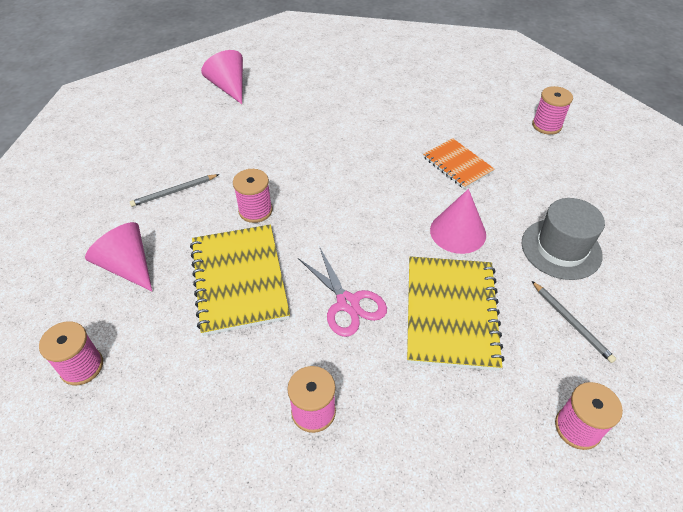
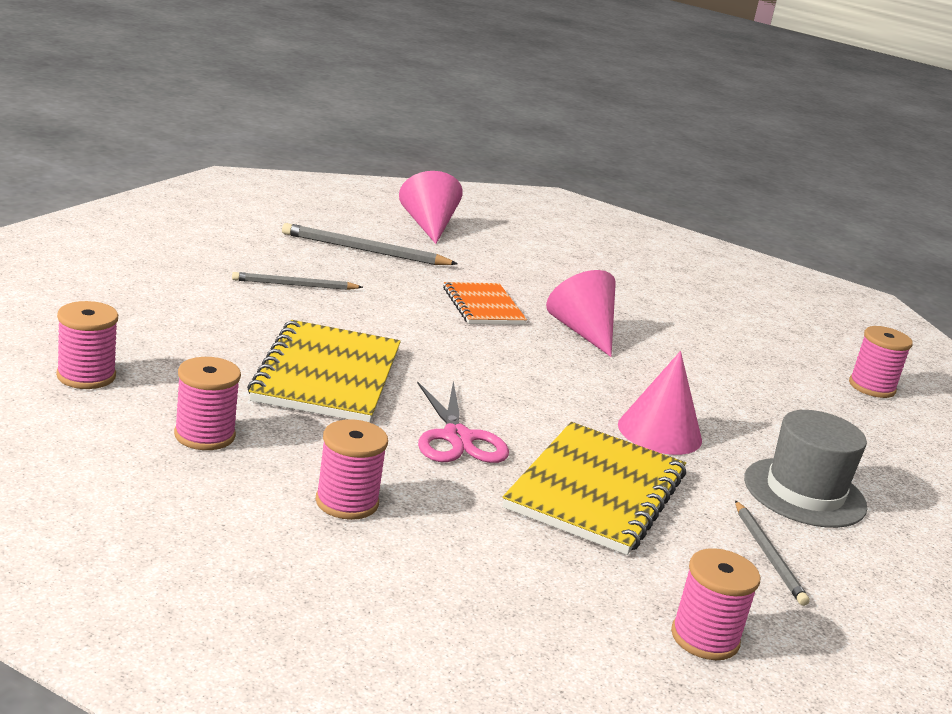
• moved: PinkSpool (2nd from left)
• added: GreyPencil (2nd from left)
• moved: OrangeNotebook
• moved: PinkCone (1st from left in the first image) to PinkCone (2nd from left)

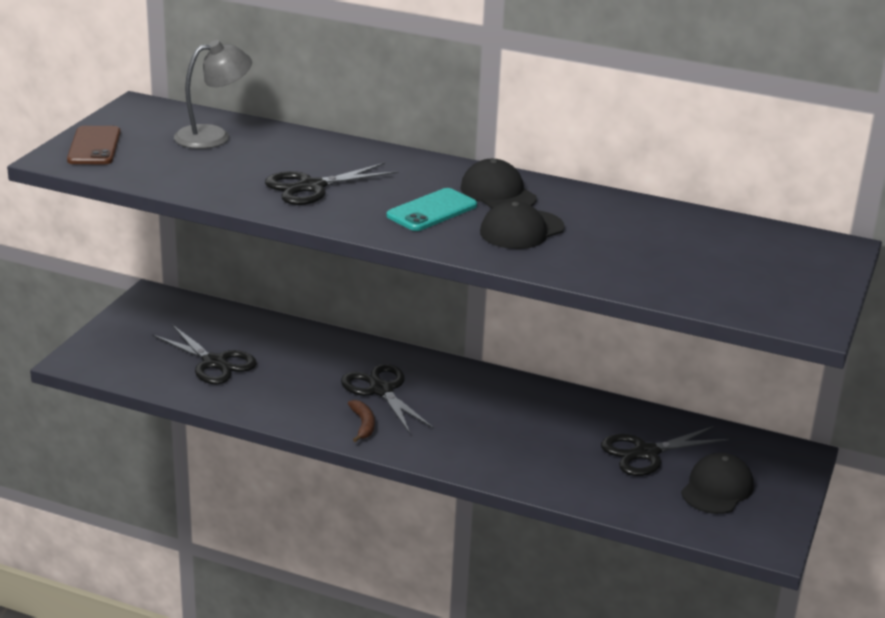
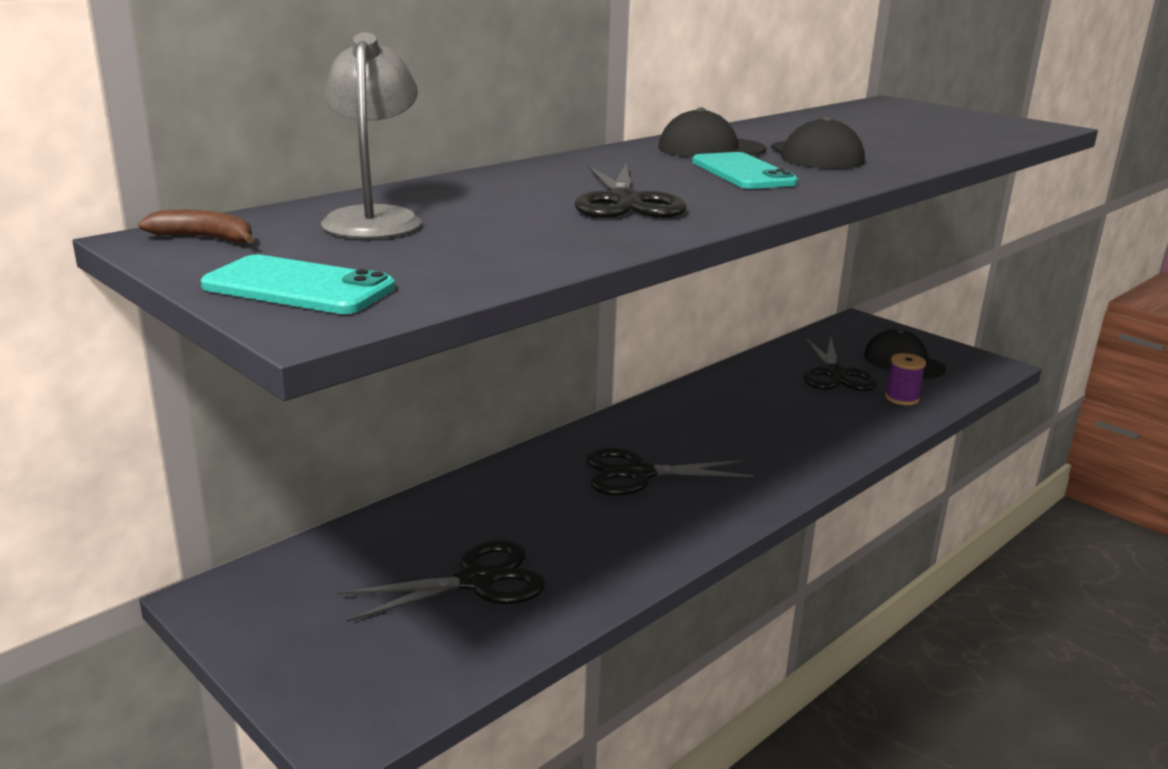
• moved: BrownBanana
• recoloured: BrownPhone to TurquoisePhone (1st from left)
• added: PurpleSpool

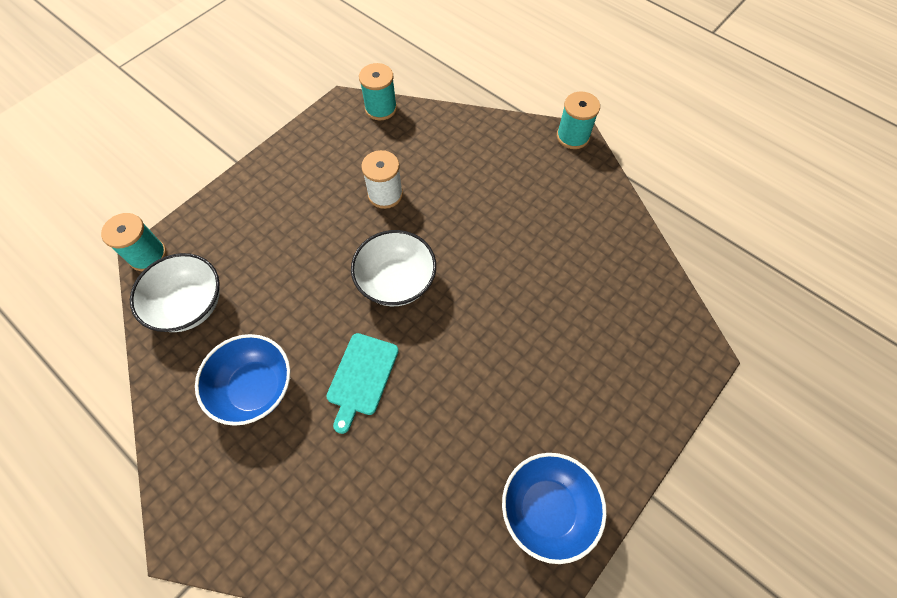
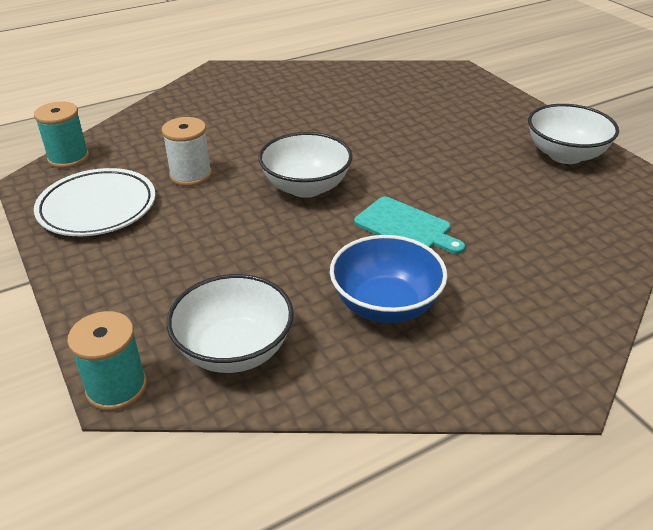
• added: WhitePlate
• recoloured: BlueBowl (2nd from left) to WhiteBowl (3rd from left)
• removed: TurquoiseSpool (3rd from left)

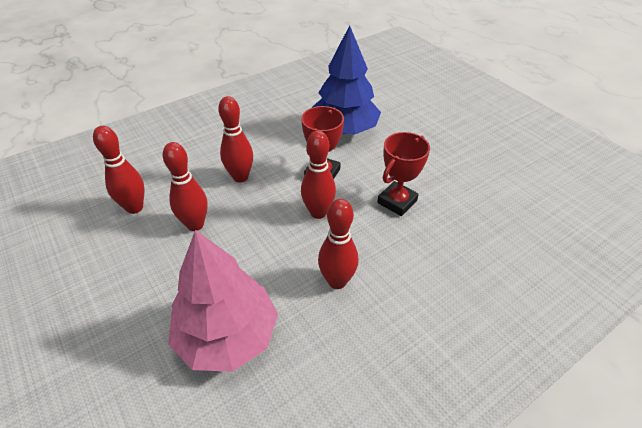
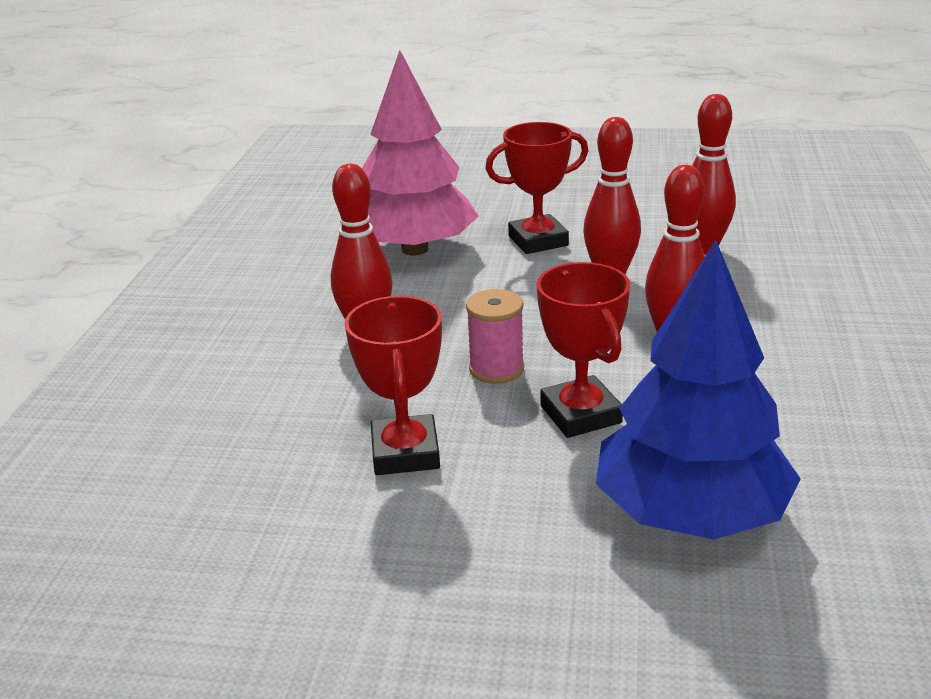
• replaced: RedBowlingPin (4th from left) to PinkSpool
• added: RedTrophy (2nd from left)

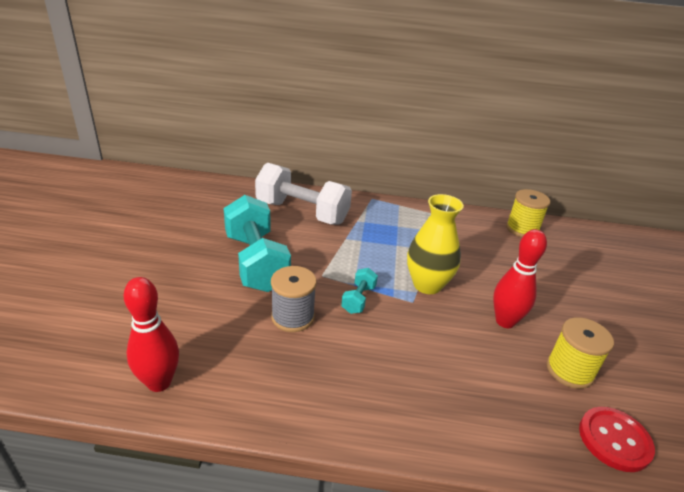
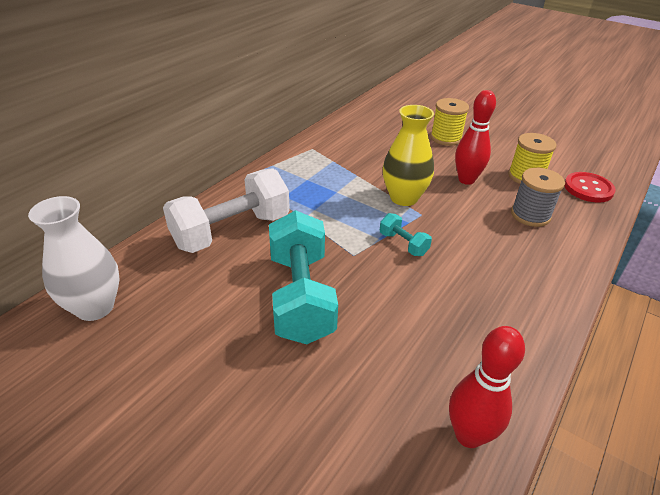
• added: WhiteVase
• turned: TurquoiseDumbbell (1st from left) 75 degrees clockwise
• moved: YellowSpool (1st from left)
• moved: GreySpool

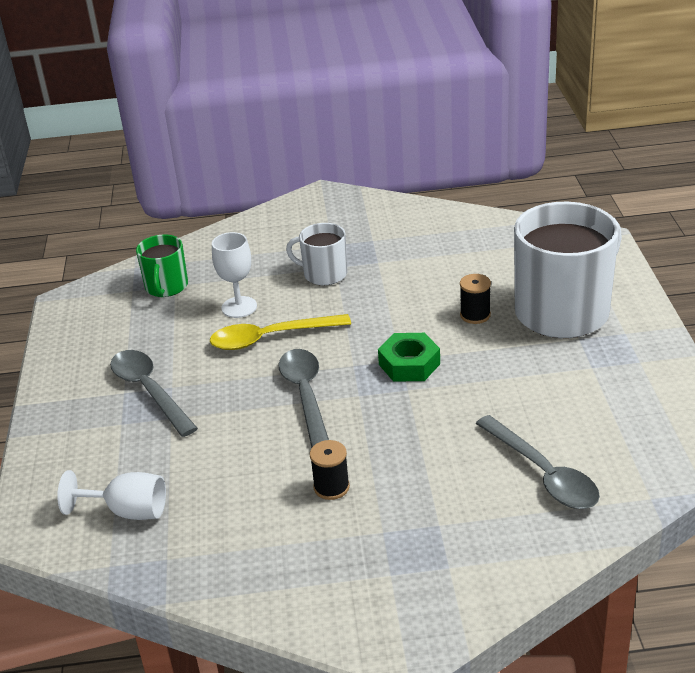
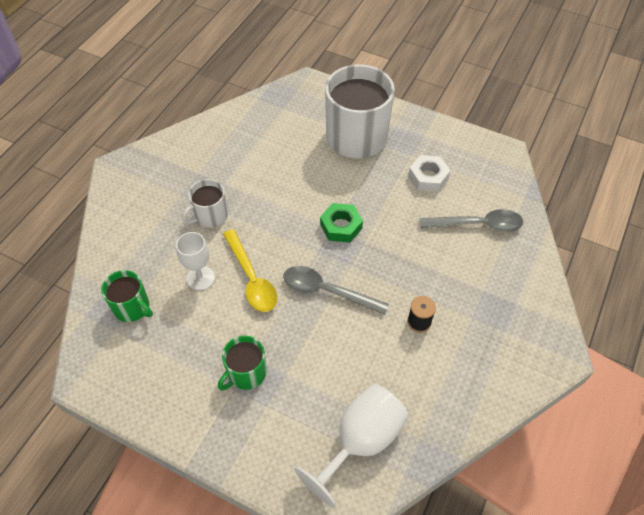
• replaced: GreySpoon (1st from left) to GreenMug (2nd from left)
• turned: YellowSpoon 45 degrees counterclockwise
• resized: WhiteGoblet (1st from left in the first image) x1.56
• added: WhiteNut
• removed: BlackSpool (2nd from left)

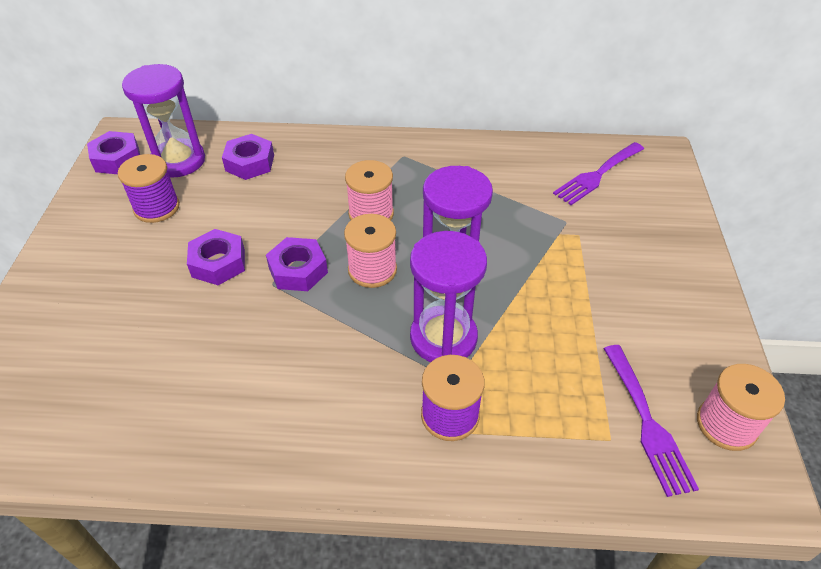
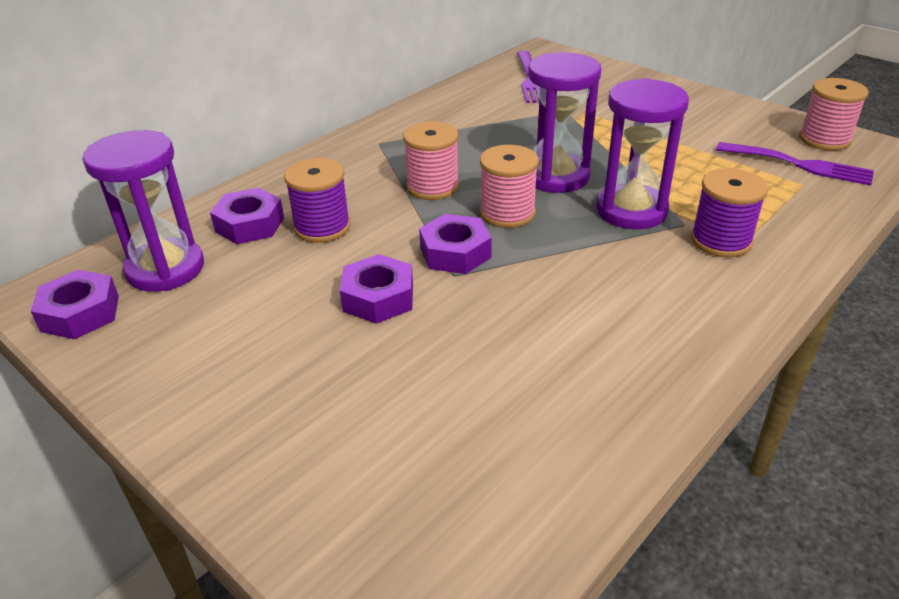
• moved: PurpleSpool (1st from left)

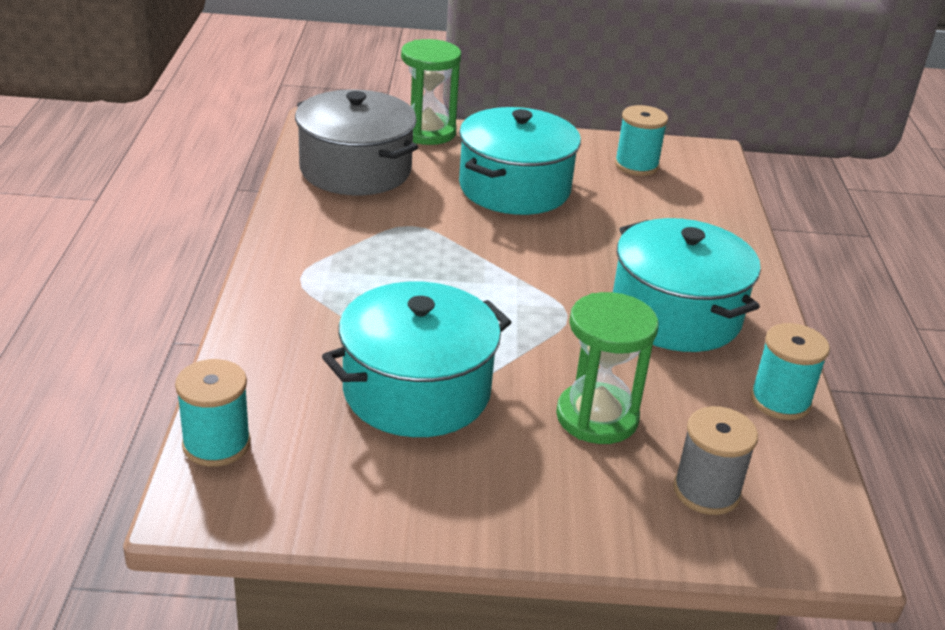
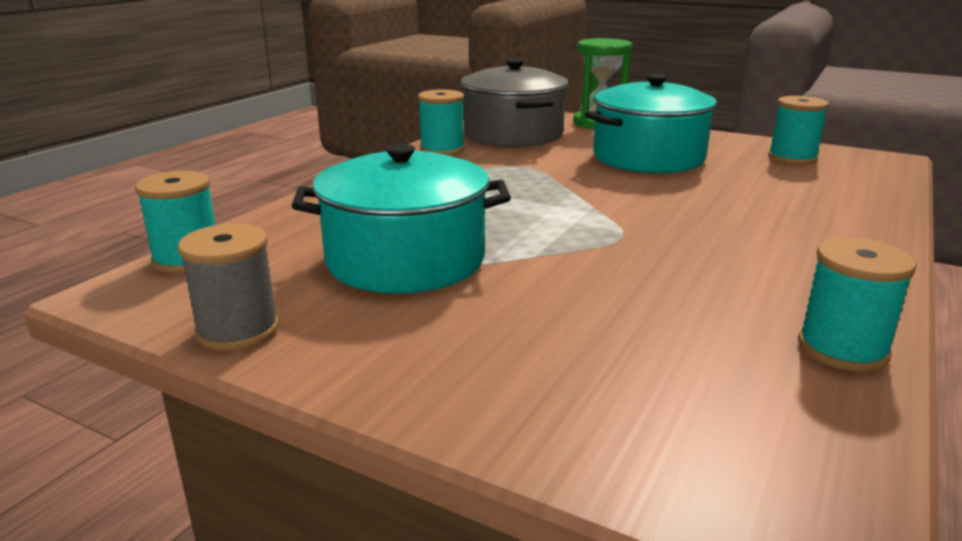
• moved: GreySpool
• added: TurquoiseSpool (2nd from left)
• removed: GreenHourglass (2nd from left)
• removed: TurquoisePot (3rd from left)

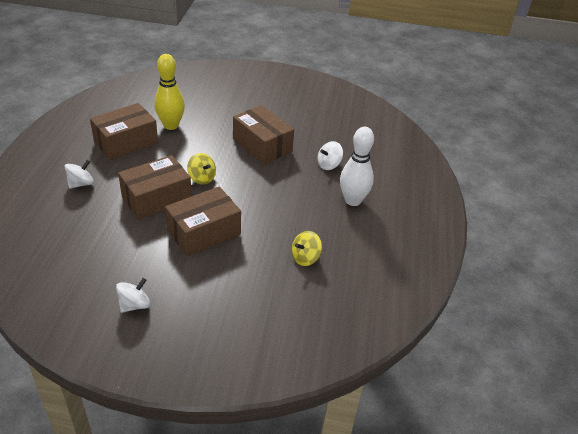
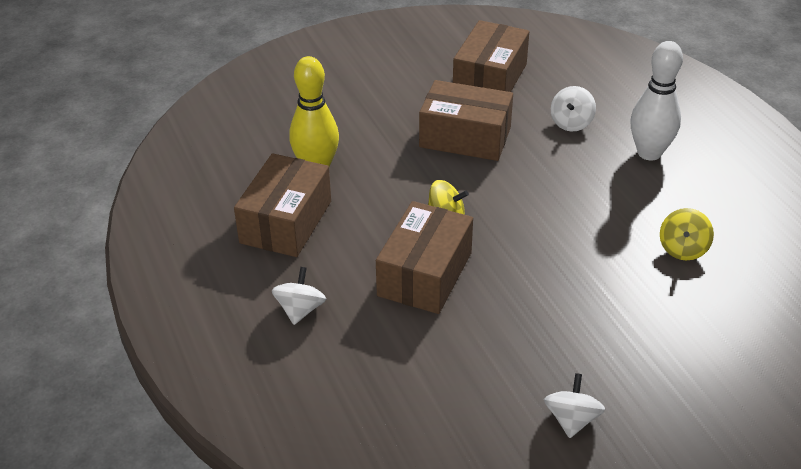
• moved: BrownBox (3rd from left in the first image) to BrownBox (4th from left)

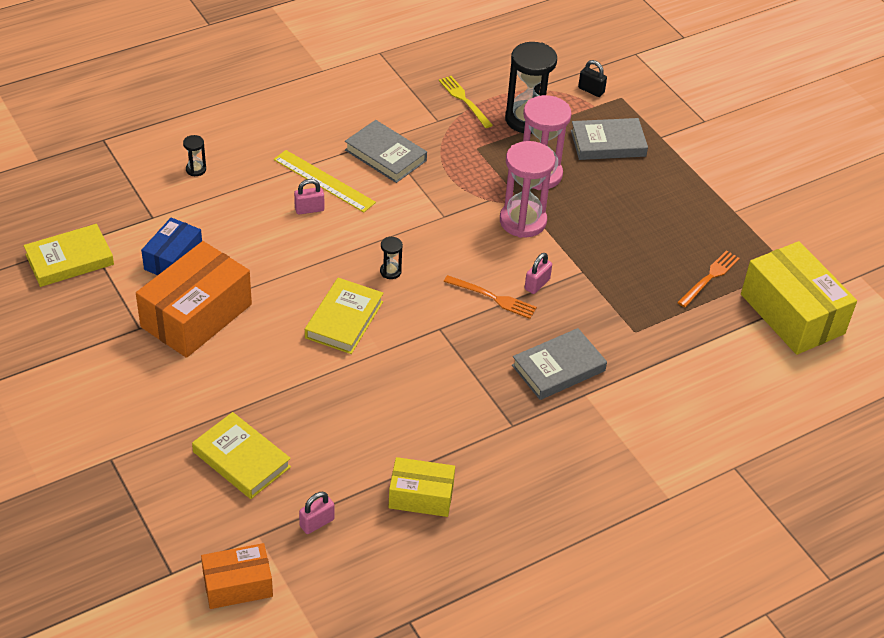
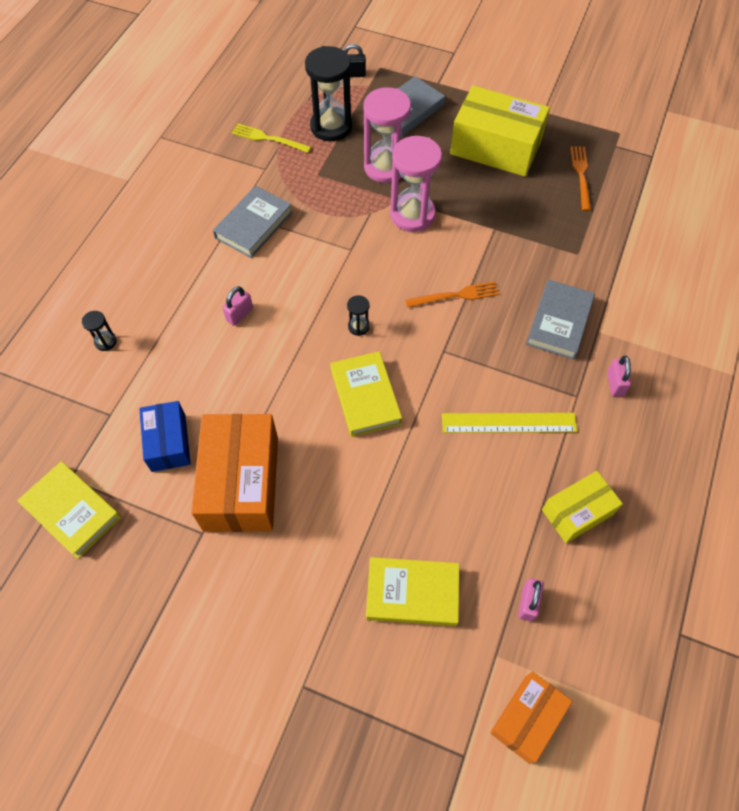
• turned: YellowBook (1st from left) 75 degrees counterclockwise
• turned: GreyBook (1st from left) 60 degrees counterclockwise
• moved: YellowRuler
• moved: YellowBox (2nd from left in the first image) to YellowBox (1st from left)
• moved: PinkPadlock (3rd from left)

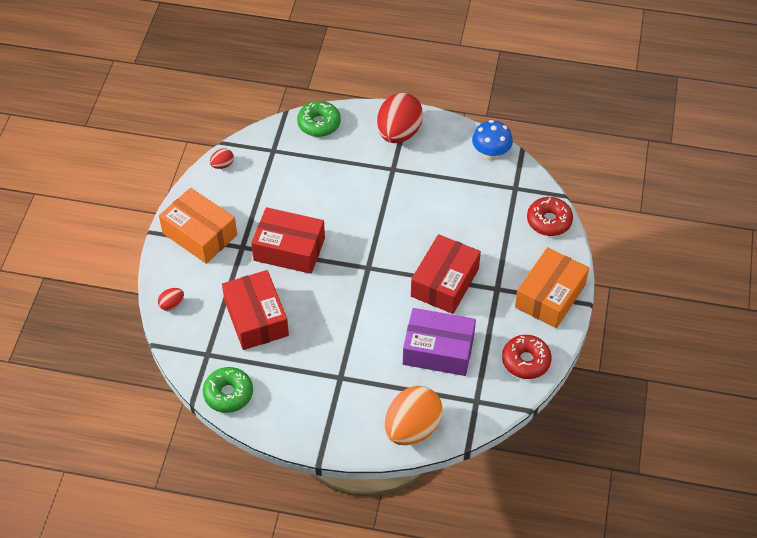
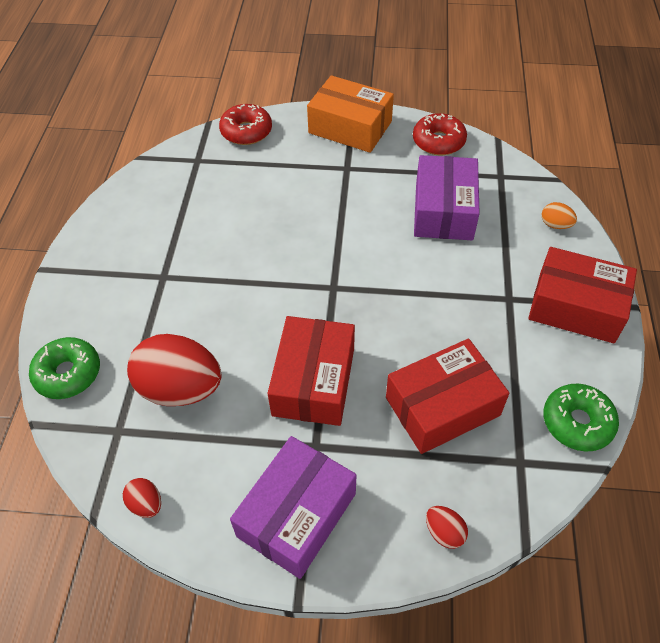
• moved: RedEgg (3rd from left in the first image) to RedEgg (2nd from left)
• recoloured: OrangeBox (1st from left) to PurpleBox (1st from left)
• moved: RedBox (3rd from left)
• resized: OrangeEgg x0.44
• removed: BlueMushroom

